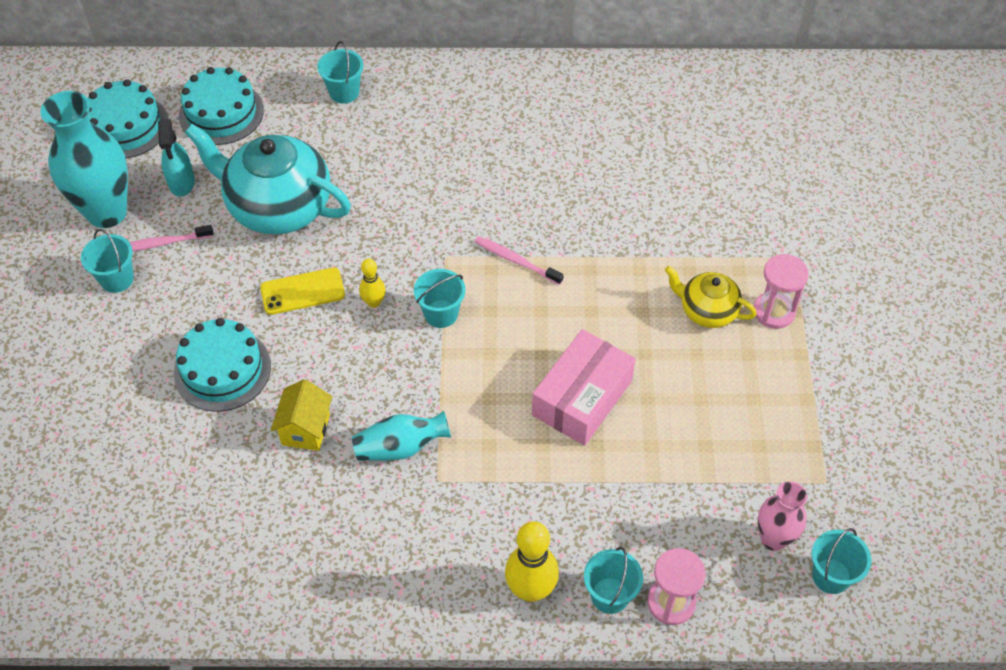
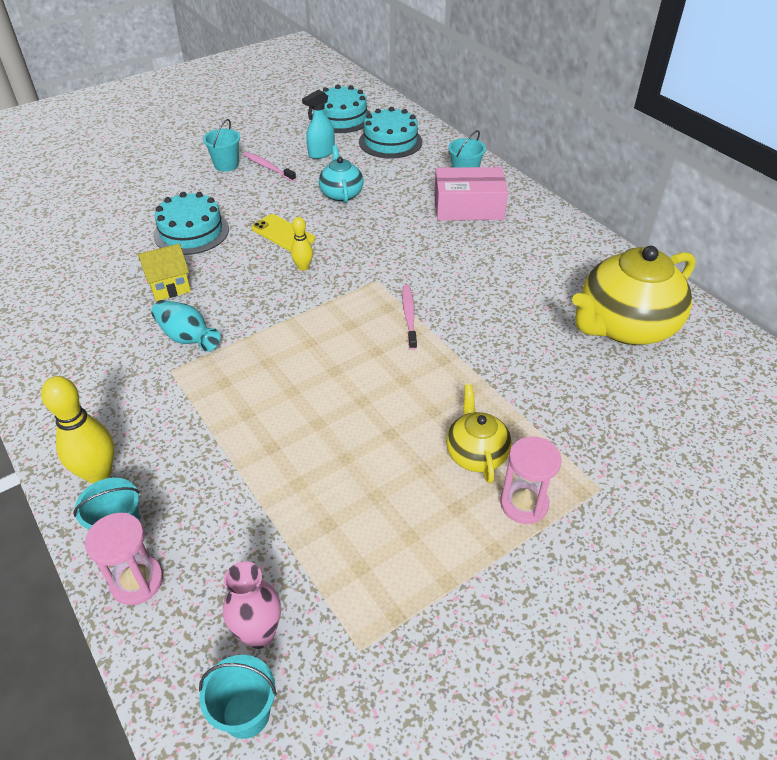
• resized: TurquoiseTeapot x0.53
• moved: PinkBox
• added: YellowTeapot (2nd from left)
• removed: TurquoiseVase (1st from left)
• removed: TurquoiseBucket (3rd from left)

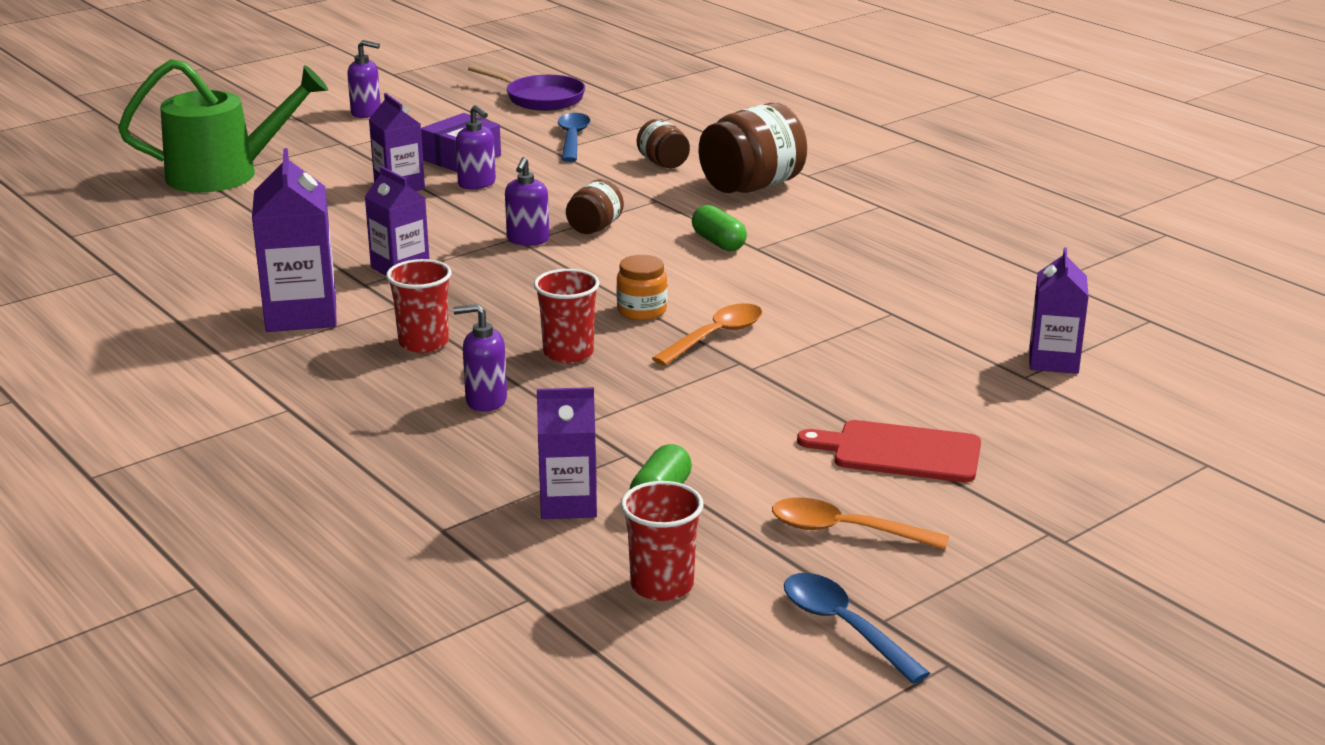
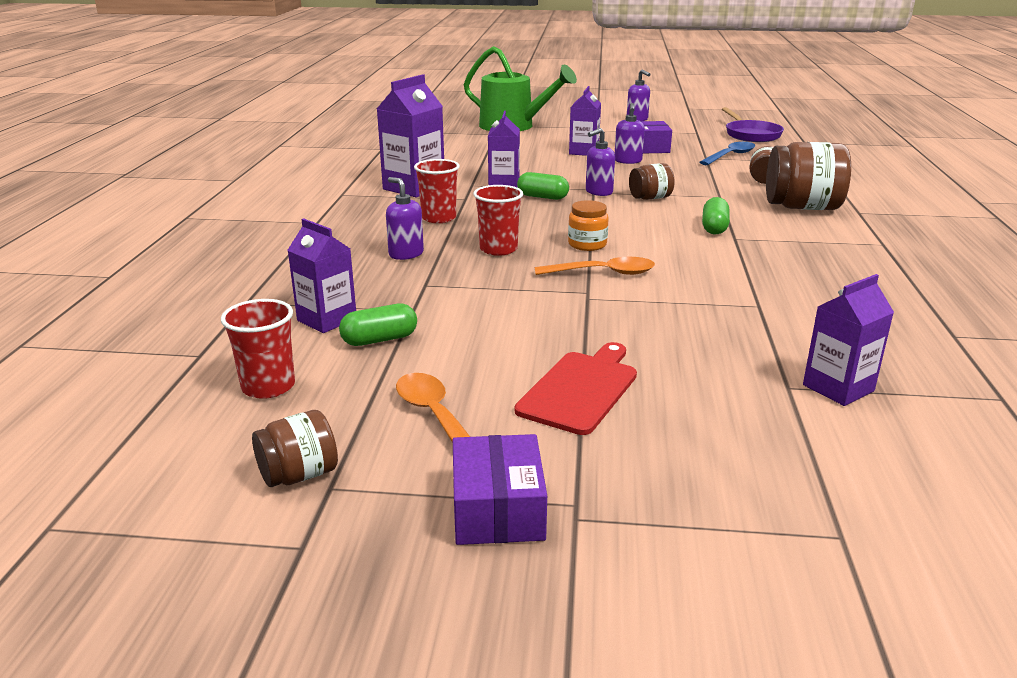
• replaced: BlueSpoon (2nd from left) to BrownJar (1st from left)
• added: PurpleBox (1st from left)
• turned: RedCuttingBoard 60 degrees clockwise
• added: GreenCapsule (2nd from left)

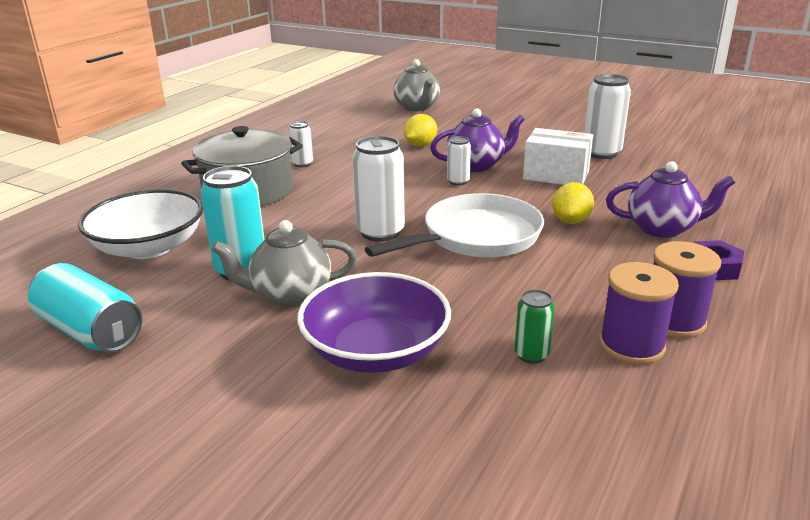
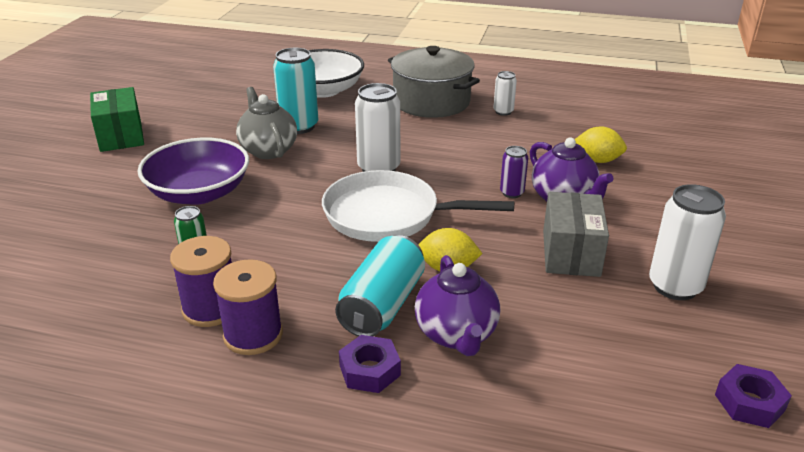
• added: GreenBox
• turned: WhitePan 150 degrees clockwise
• moved: TurquoiseCan (1st from left in the first image) to TurquoiseCan (2nd from left)
• recoloured: WhiteCan (3rd from left) to PurpleCan
• recoloured: WhiteBox to GreyBox
• added: PurpleNut (2nd from left)
• removed: GreyTeapot (2nd from left)

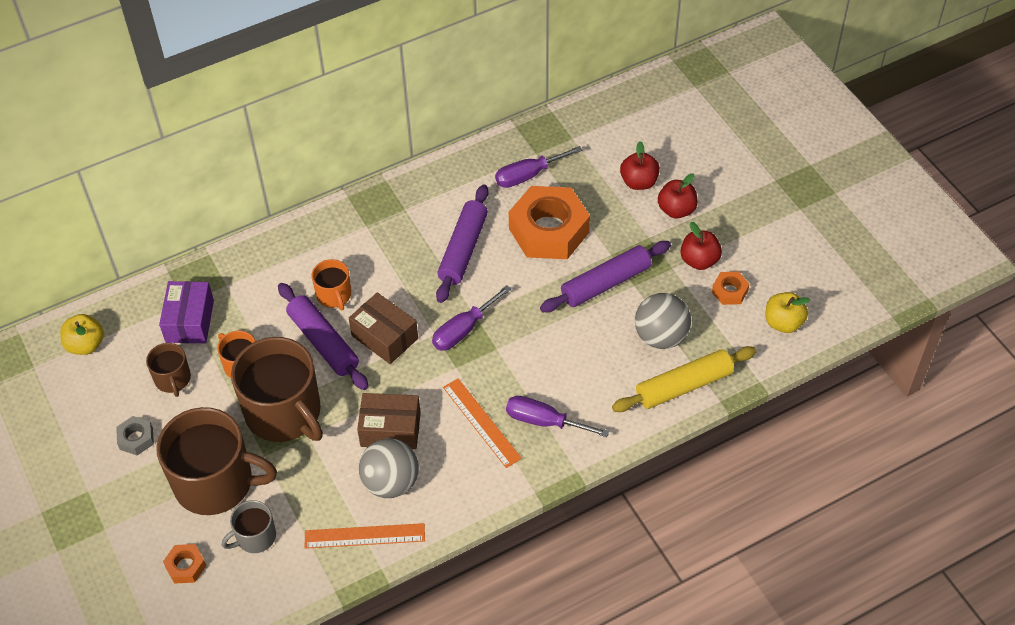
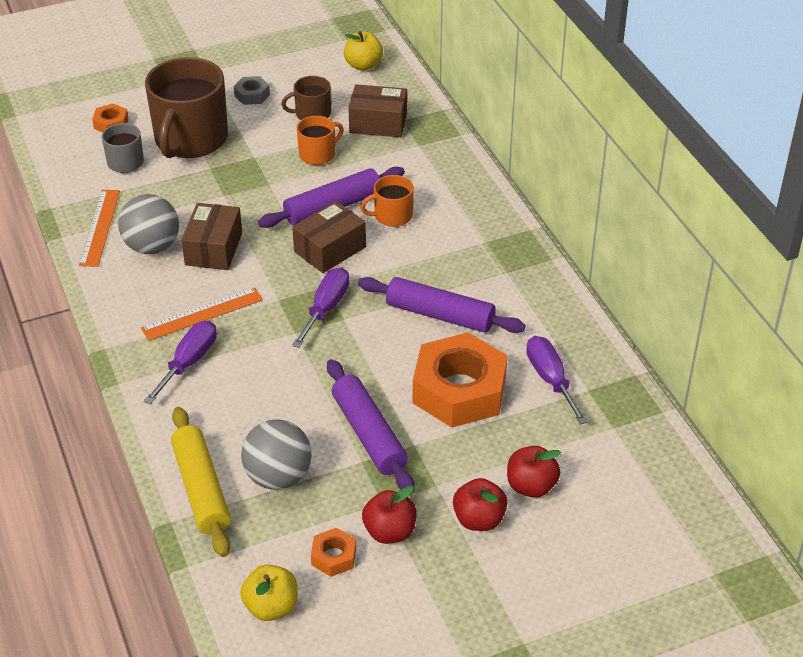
• turned: PurpleScrewdriver (1st from left in the first image) 60 degrees clockwise
• recoloured: PurpleBox to BrownBox (3rd from left)
• removed: BrownMug (3rd from left)

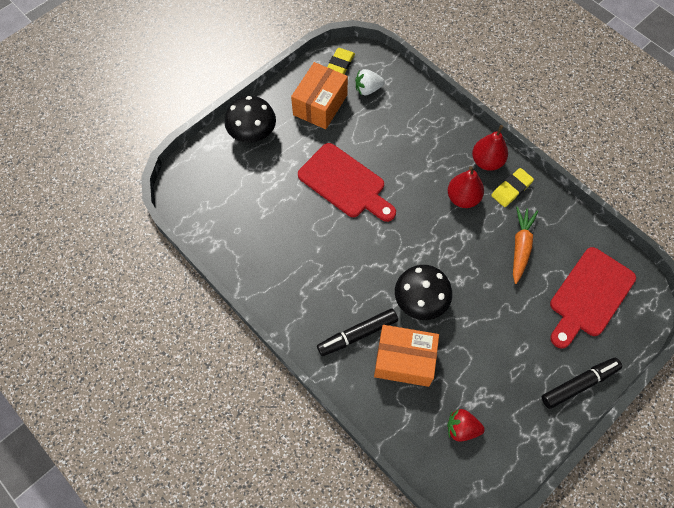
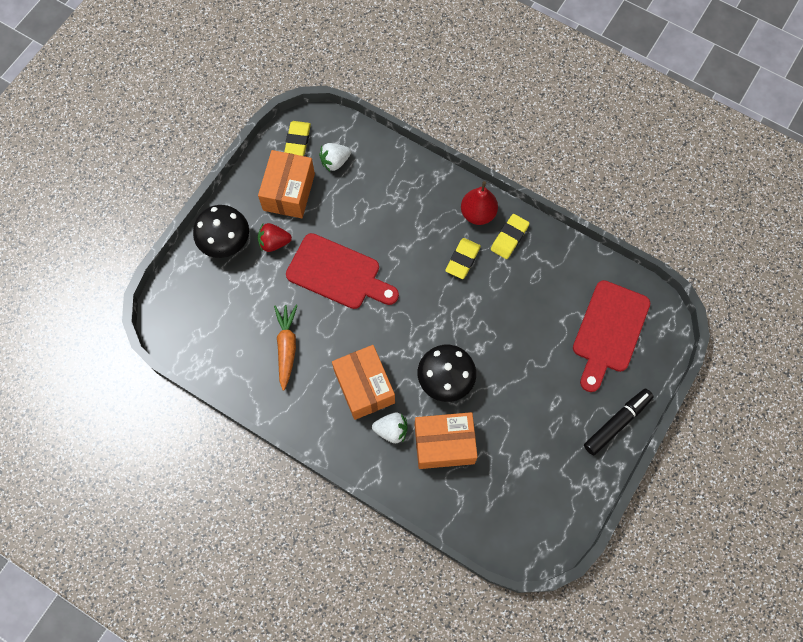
• moved: RedStrawberry
• moved: OrangeCarrot
• added: OrangeBox (2nd from left)
• replaced: BlackMarker (1st from left) to WhiteStrawberry (2nd from left)
• replaced: RedPear (1st from left) to YellowEraser (2nd from left)

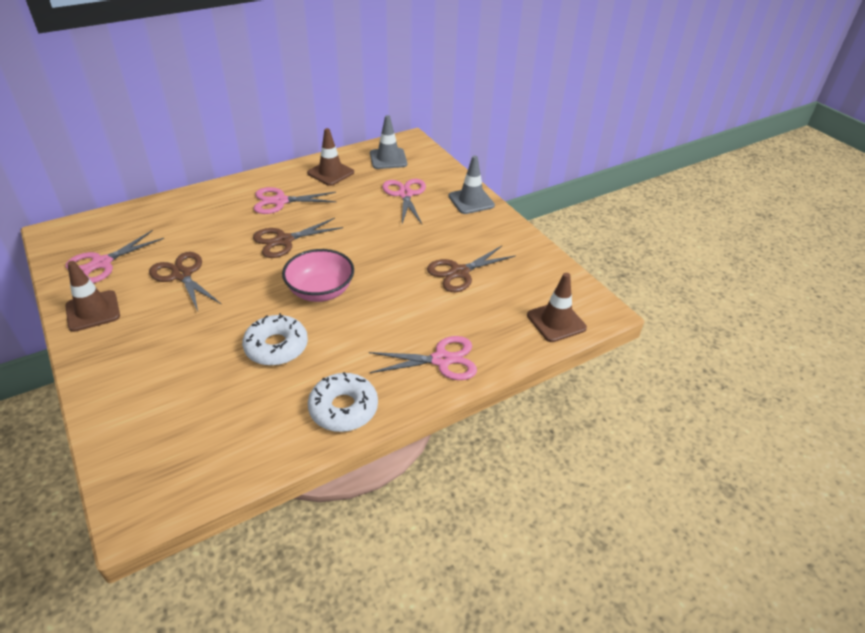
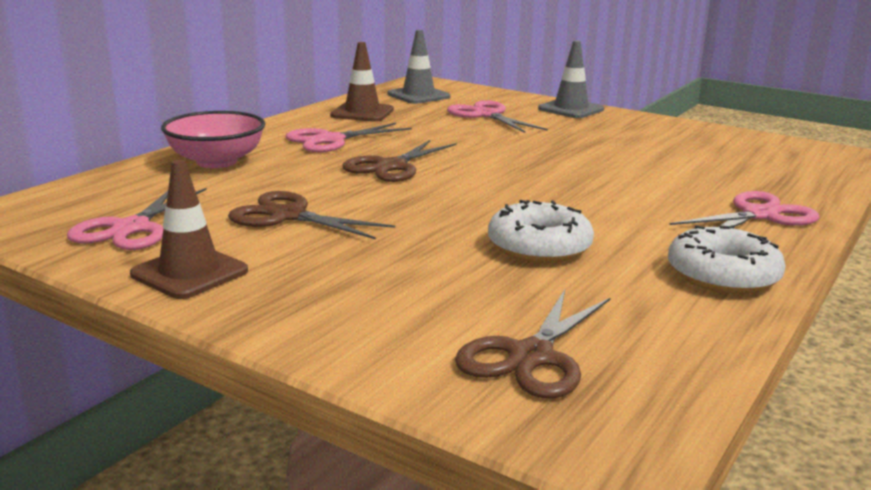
• moved: PinkBowl
• moved: BrownScissors (3rd from left)
• removed: BrownTrafficCone (3rd from left)

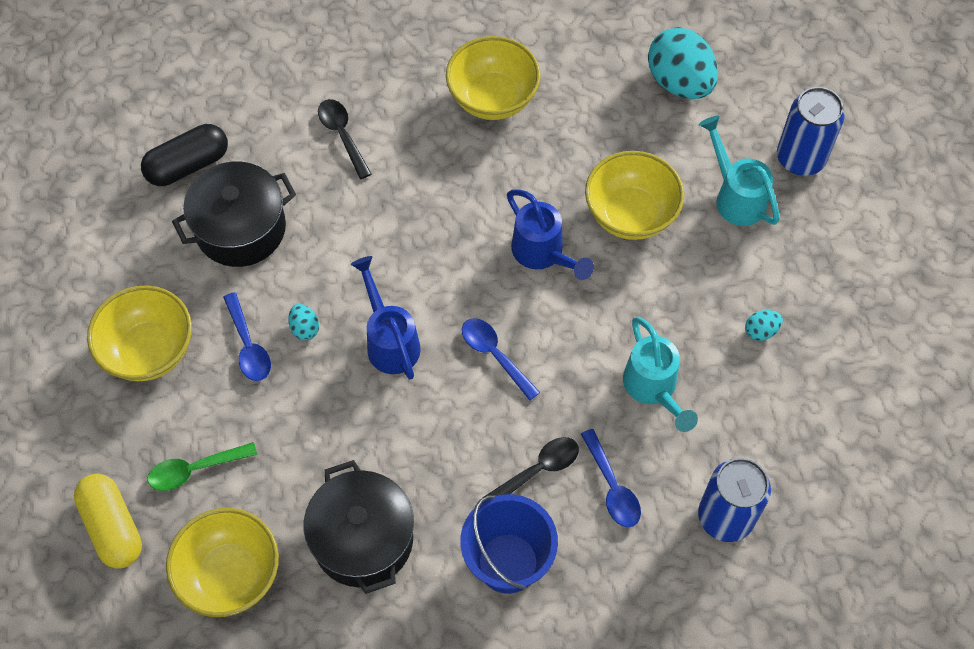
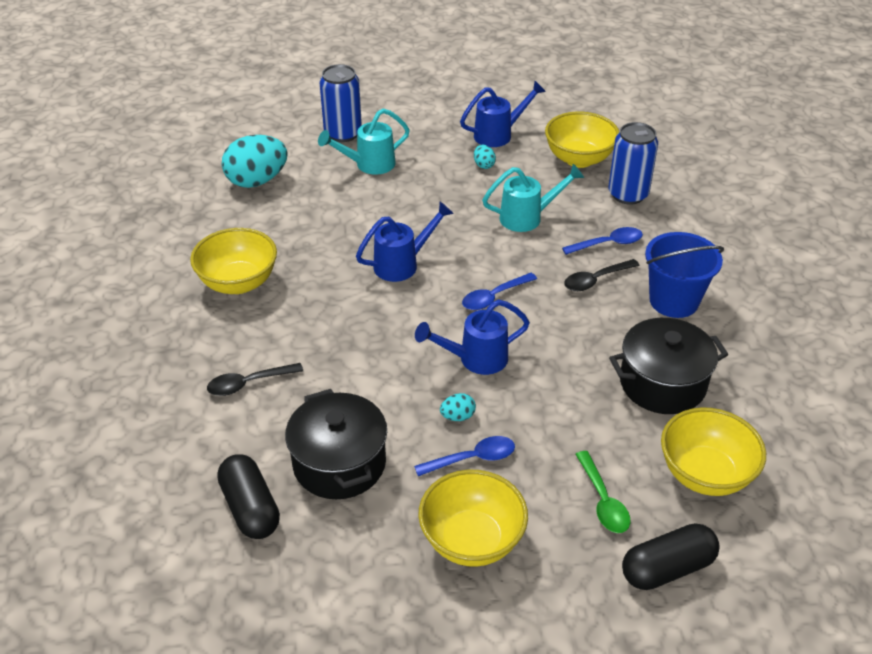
• added: BlueWateringCan (3rd from left)
• moved: YellowBowl (4th from left in the first image) to YellowBowl (3rd from left)
• turned: BlackSpoon (2nd from left) 90 degrees counterclockwise
• recoloured: YellowCapsule to BlackCapsule (2nd from left)

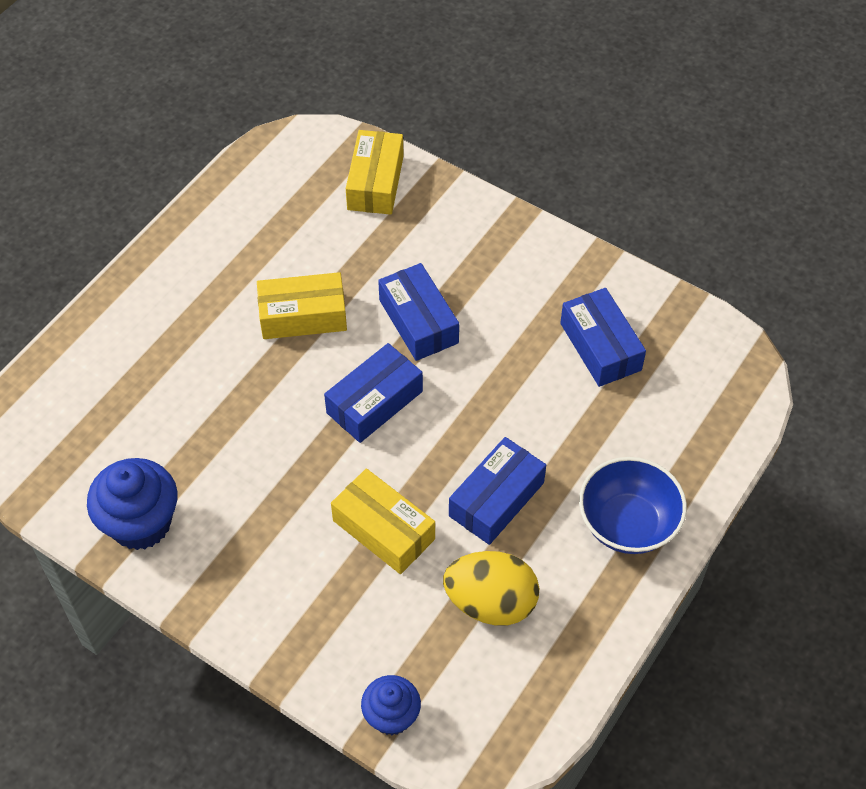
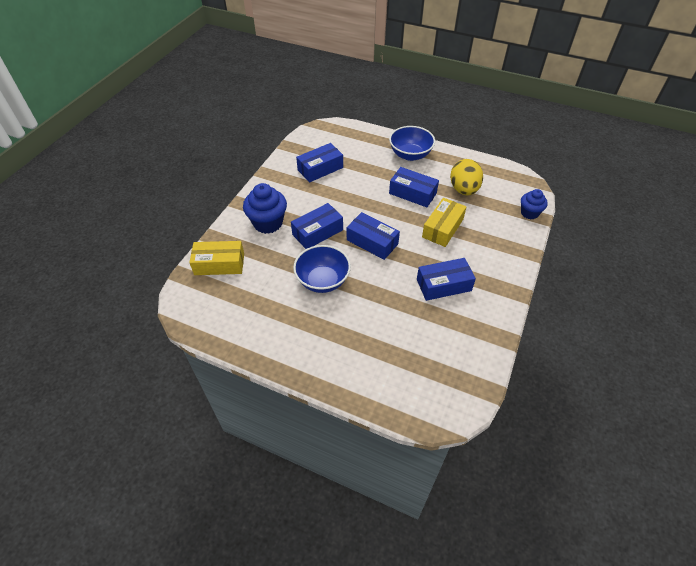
• moved: BlueCupcake (1st from left)
• replaced: YellowBox (1st from left) to BlueBowl (1st from left)
• added: BlueBox (5th from left)

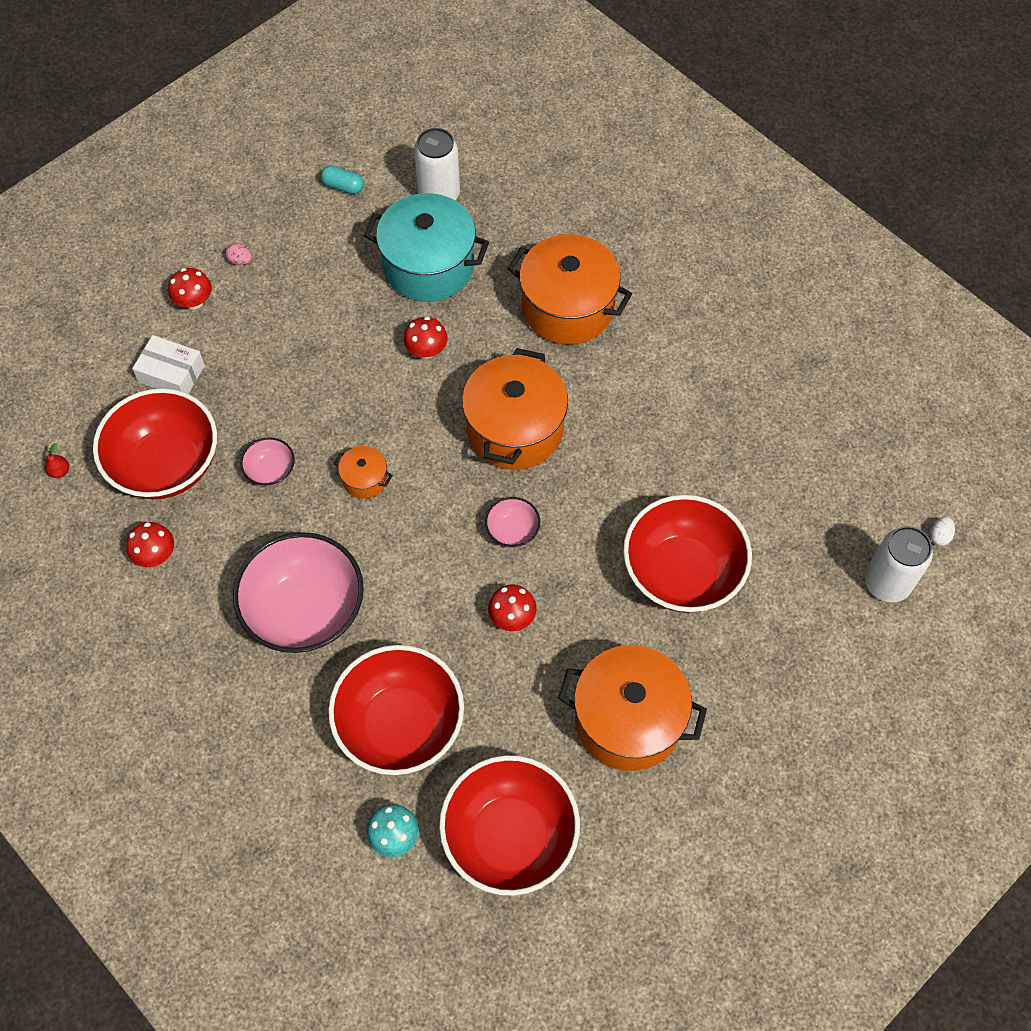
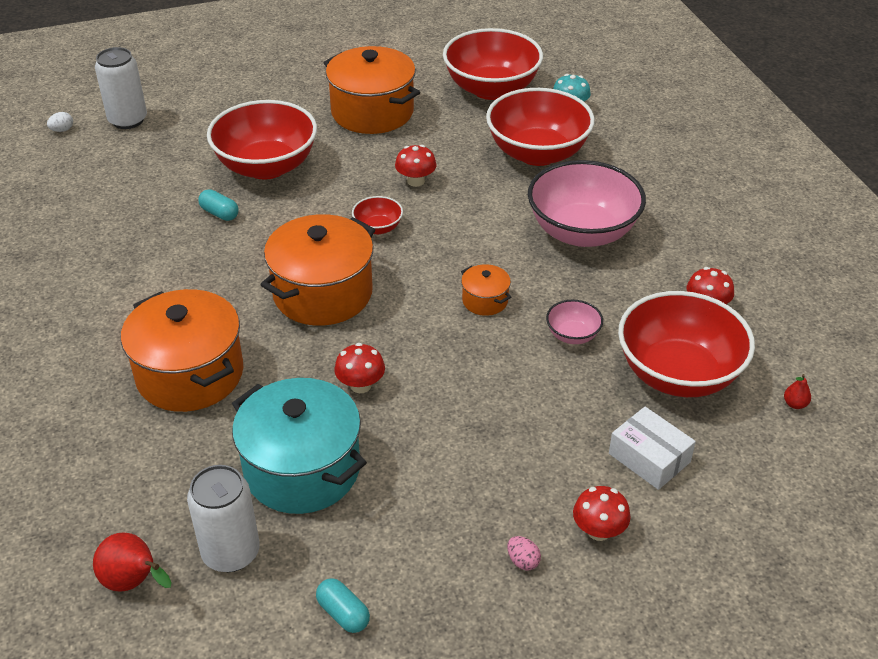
• added: RedPear (1st from left)
• added: TurquoiseCapsule (1st from left)
• recoloured: PinkBowl (3rd from left) to RedBowl (2nd from left)

